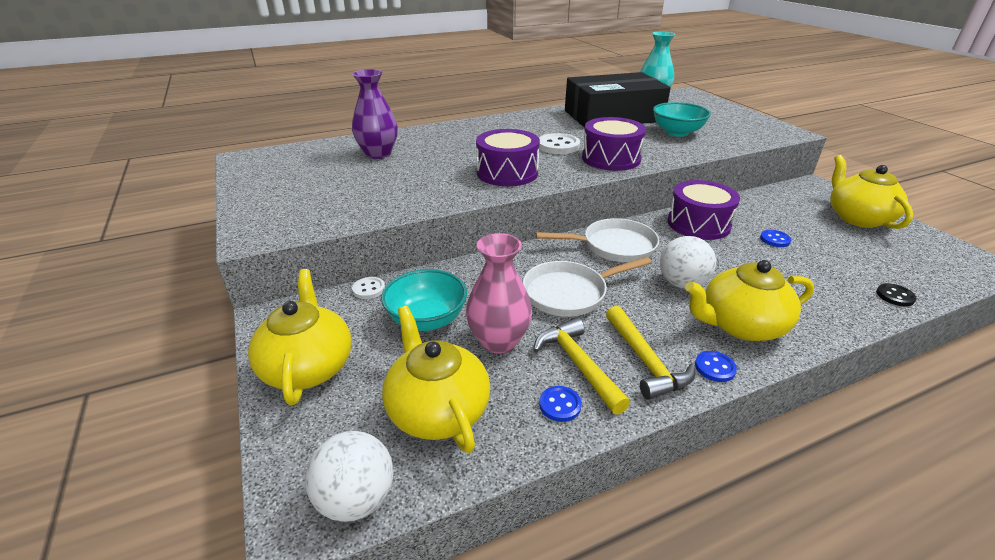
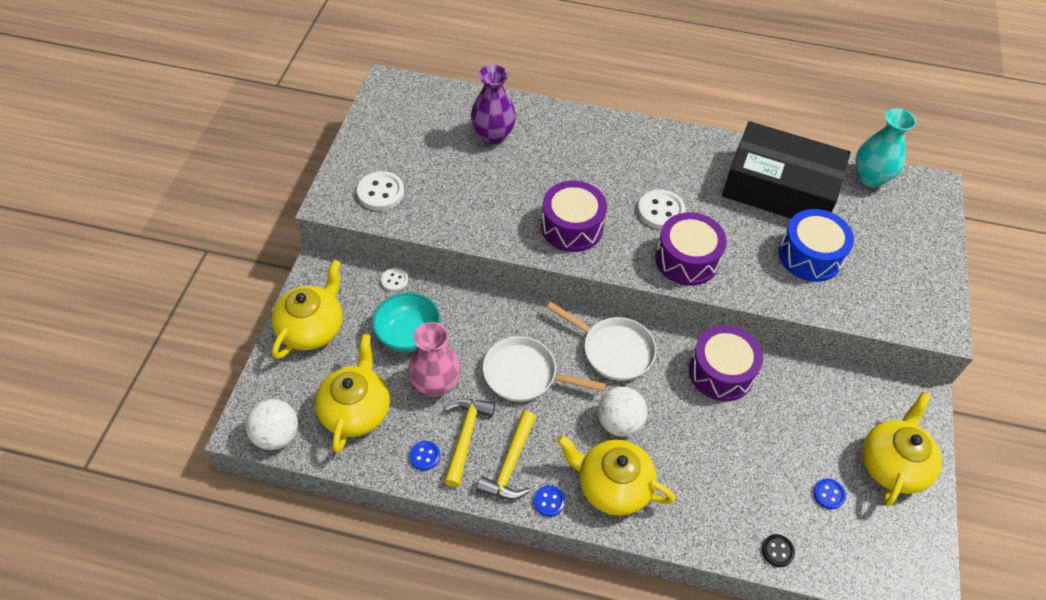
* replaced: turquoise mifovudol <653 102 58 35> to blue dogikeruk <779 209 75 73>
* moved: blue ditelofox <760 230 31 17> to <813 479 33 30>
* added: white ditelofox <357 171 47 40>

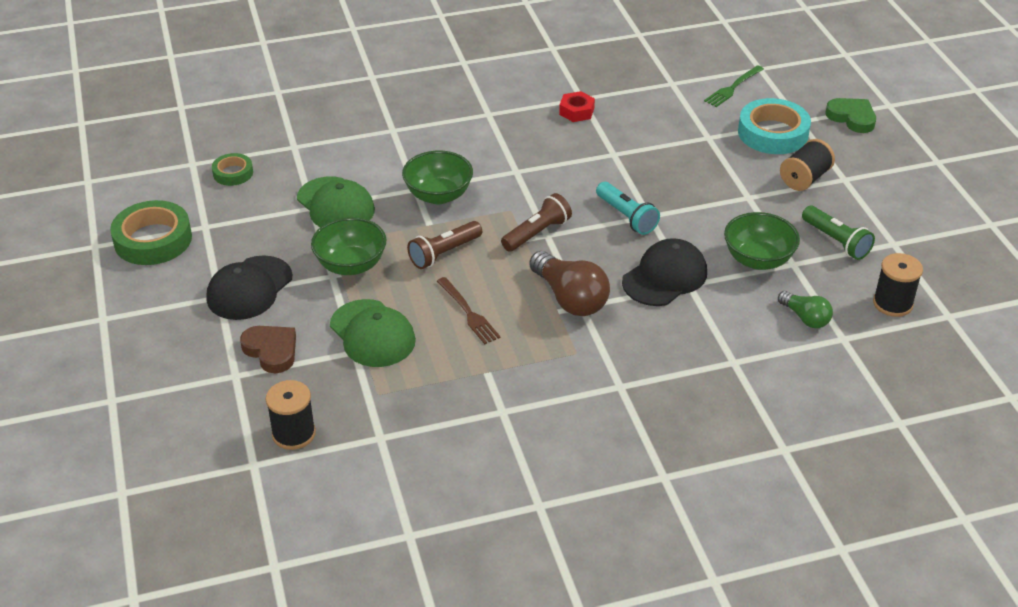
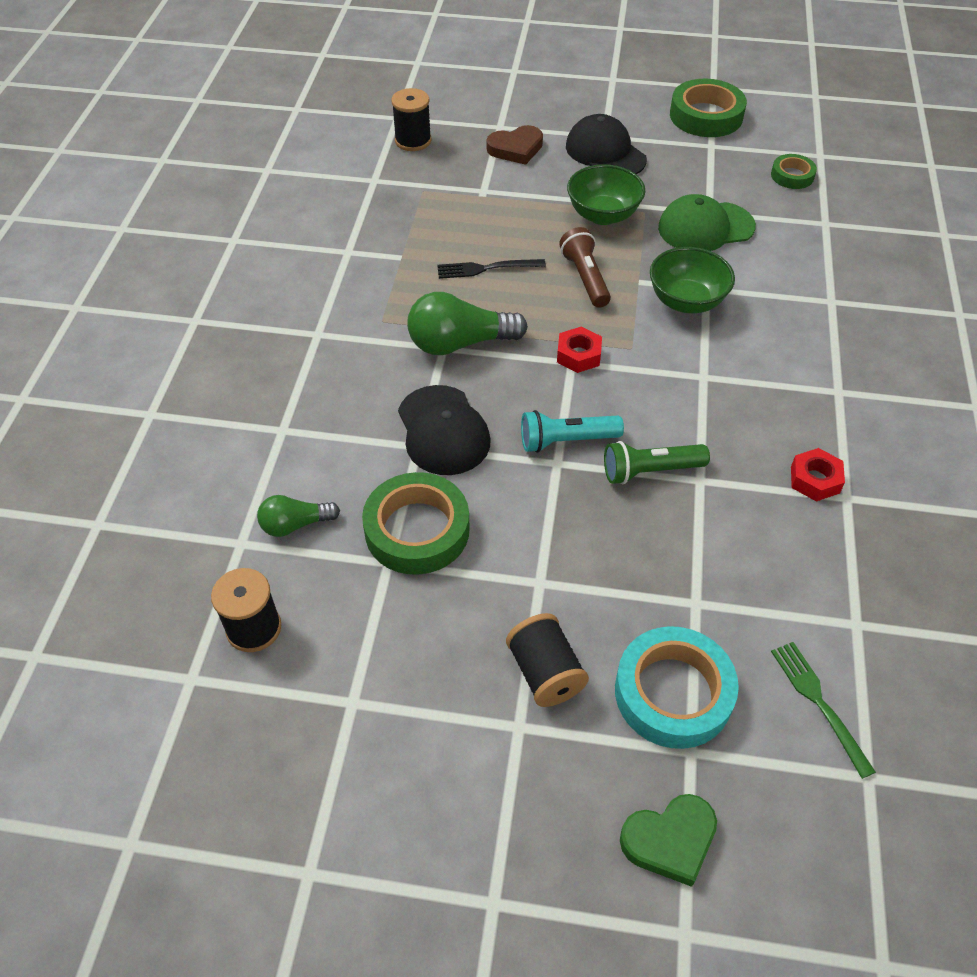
* removed: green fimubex <330 299 86 68>
* recoloured: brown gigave <437 277 64 67> to black gigave <437 259 109 20>
* replaced: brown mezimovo <501 193 71 59> to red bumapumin <557 326 45 47>
* recoloured: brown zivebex <529 251 81 65> to green zivebex <407 292 121 63>
* replaced: green mifovudol <724 212 76 58> to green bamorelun <362 472 108 103>
* moved: green mezimovo <802 206 73 54> to <604 441 106 43>

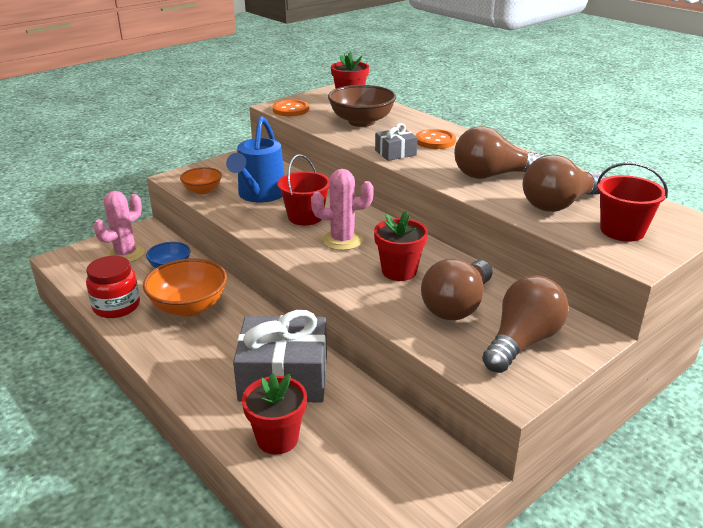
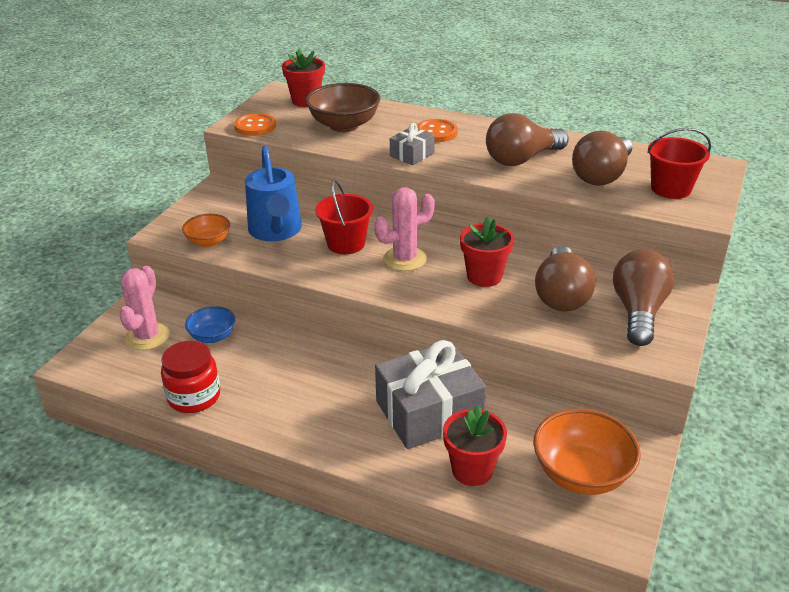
* moved: orange mifovudol <143 258 84 59> to <533 409 108 86>

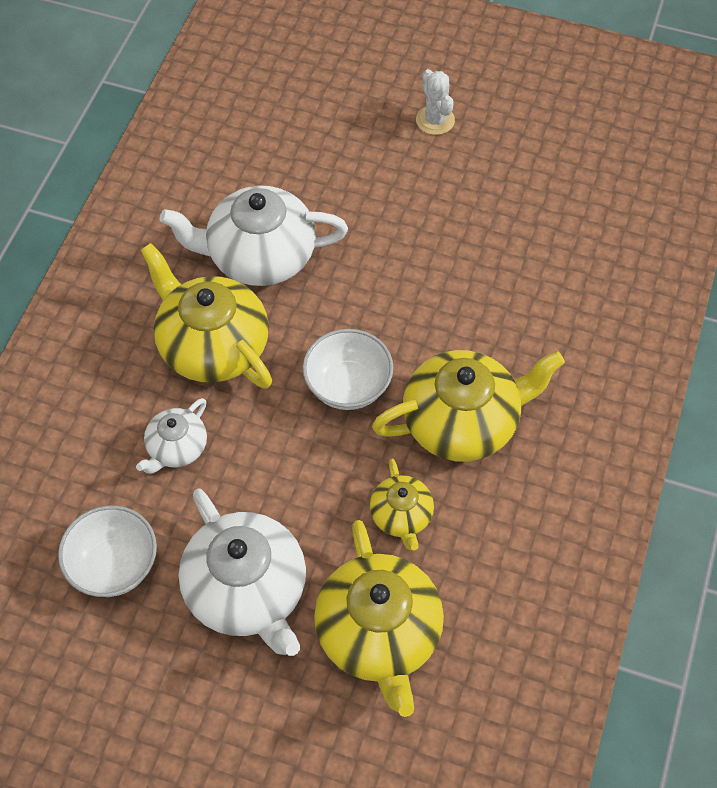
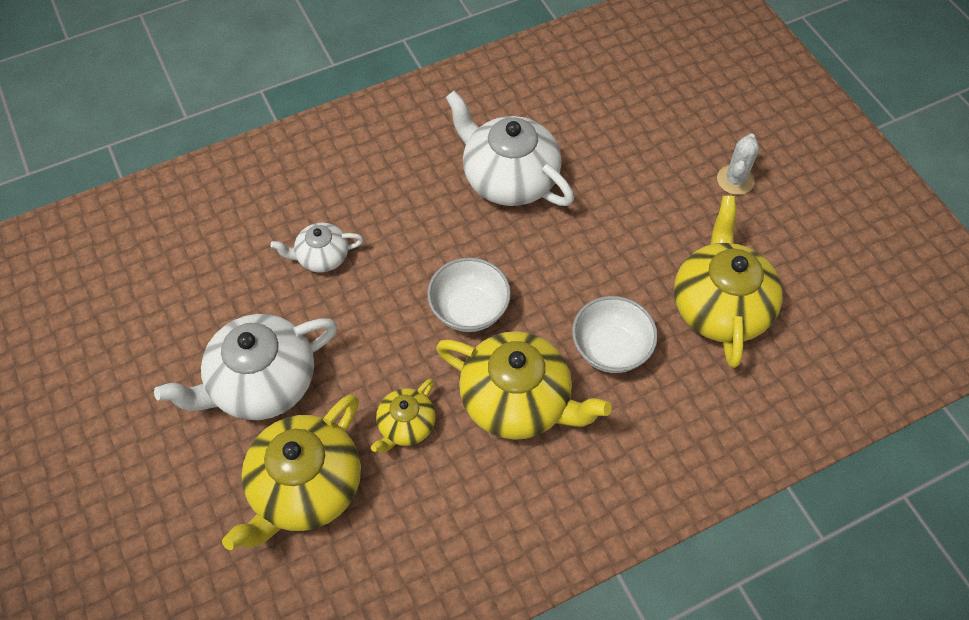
* moved: white mifovudol <58 505 99 92> to <572 296 86 77>
* moved: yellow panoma <141 243 131 146> to <674 196 109 172>
* turned: white panoma <179 489 127 167> = <154 314 184 106> 45 degrees clockwise

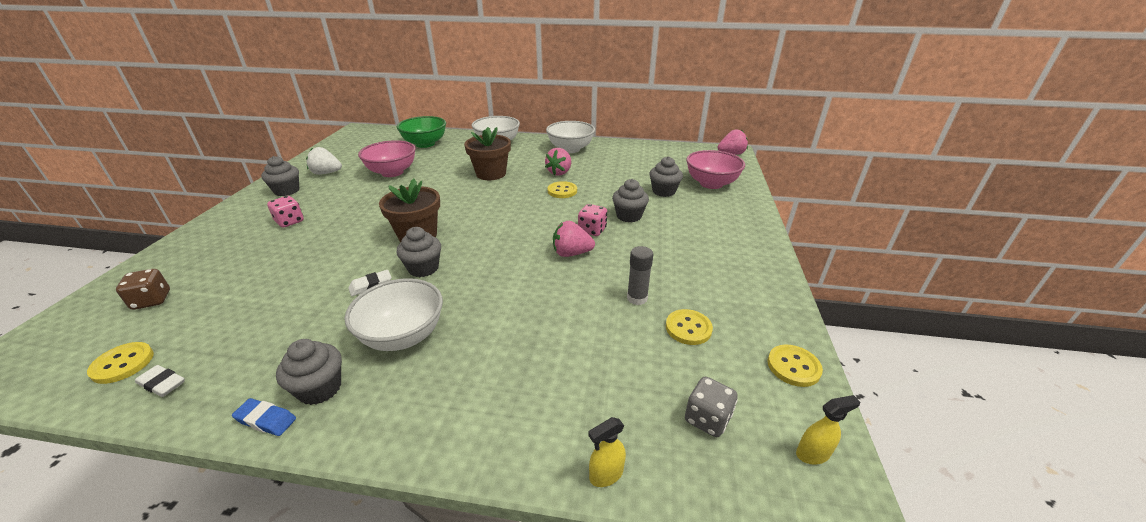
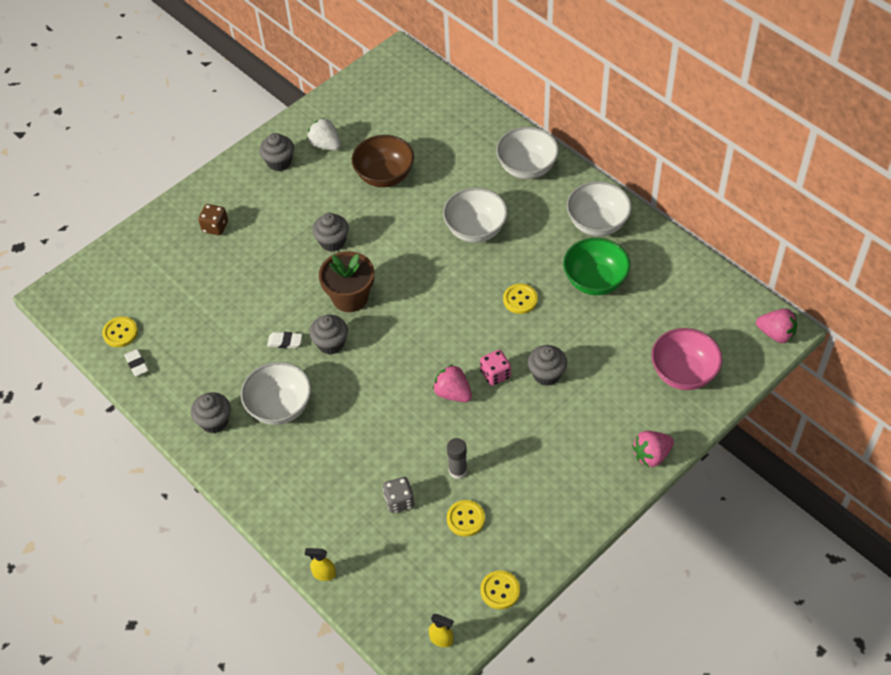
* moved: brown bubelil <116 269 54 41> to <198 204 30 31>
* removed: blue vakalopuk <232 398 64 38>
* removed: pink bubelil <267 196 37 32>
* recoloured: pink mifovudol <358 140 58 37> to brown mifovudol <352 135 62 52>
* moved: green mifovudol <397 116 49 32> to <563 238 68 57>
* replaced: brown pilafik <464 127 47 53> to white mifovudol <443 188 65 55>
* moved: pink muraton <545 148 26 28> to <632 431 42 36>
* moved: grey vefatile <649 156 34 41> to <312 213 37 39>
* moved: grey bubelil <685 377 53 60> to <383 477 32 36>

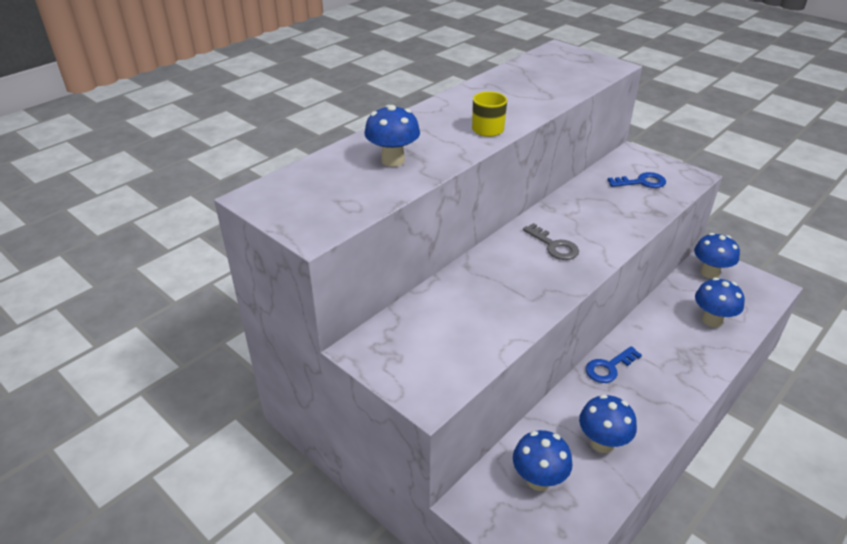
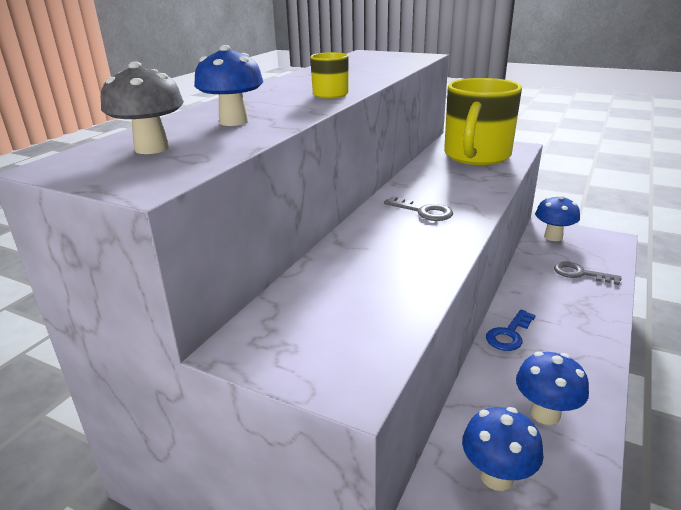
* replaced: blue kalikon <608 172 58 16> to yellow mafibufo <444 78 78 87>
* replaced: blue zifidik <695 278 50 49> to grey kalikon <554 262 67 23>
* added: grey zifidik <101 61 83 93>

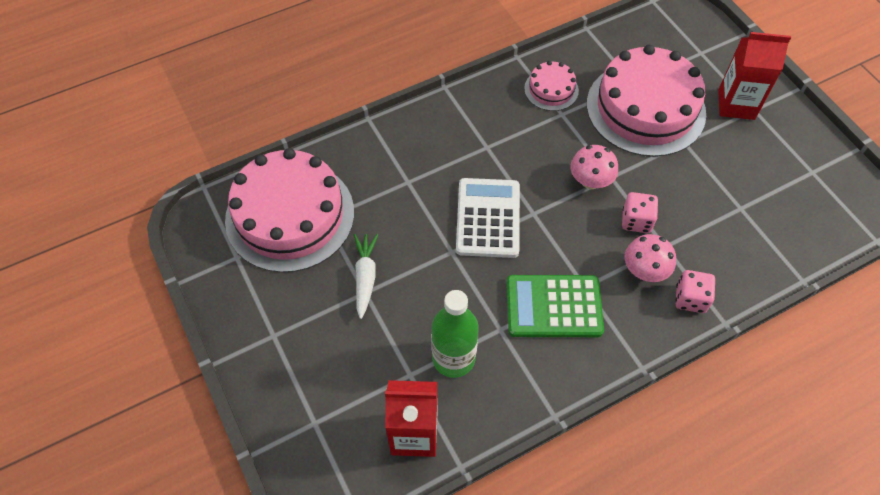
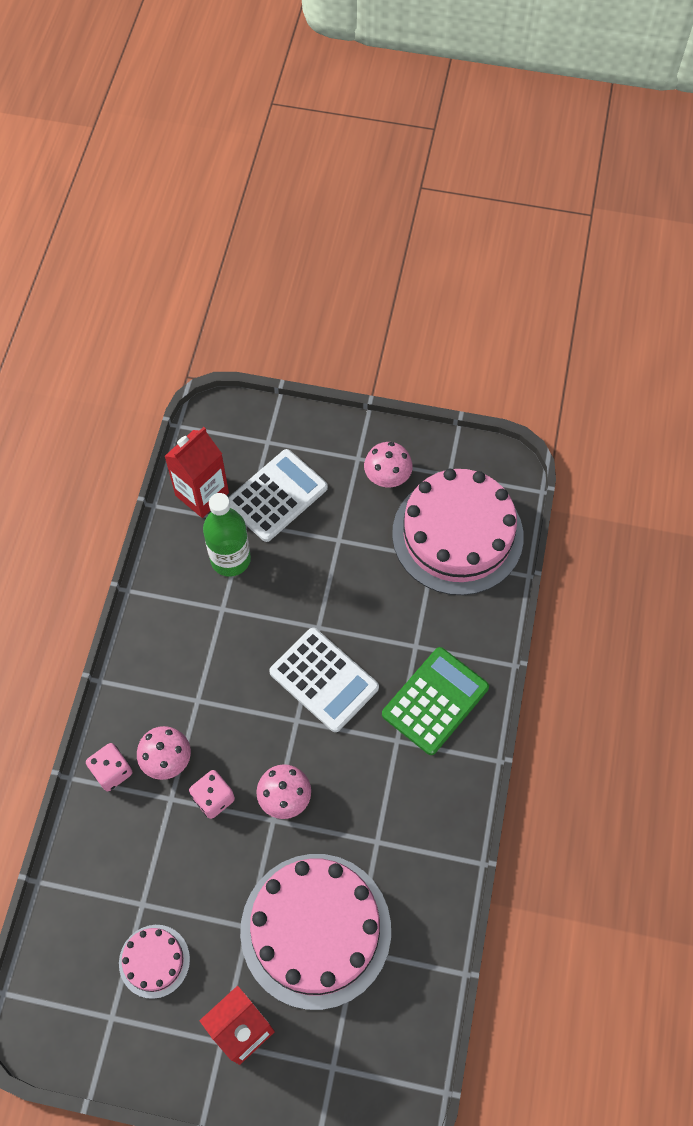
* removed: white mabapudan <354 234 24 85>
* moved: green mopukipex <506 275 98 62> to <382 647 107 108>
* moved: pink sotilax <524 61 55 50> to <119 925 71 74>
* added: white mopukipex <228 449 100 93>
* added: pink zifidik <364 442 49 45>

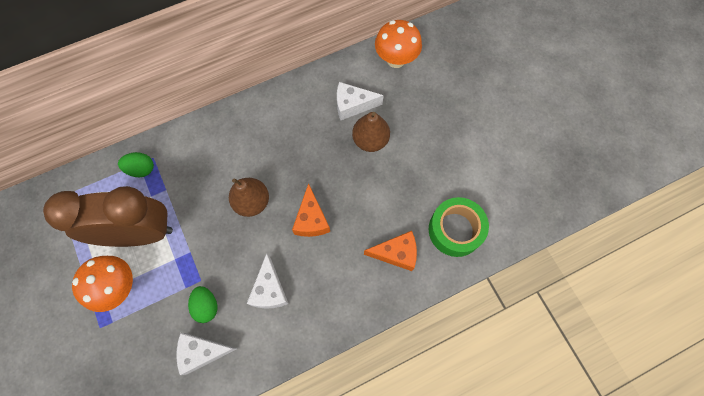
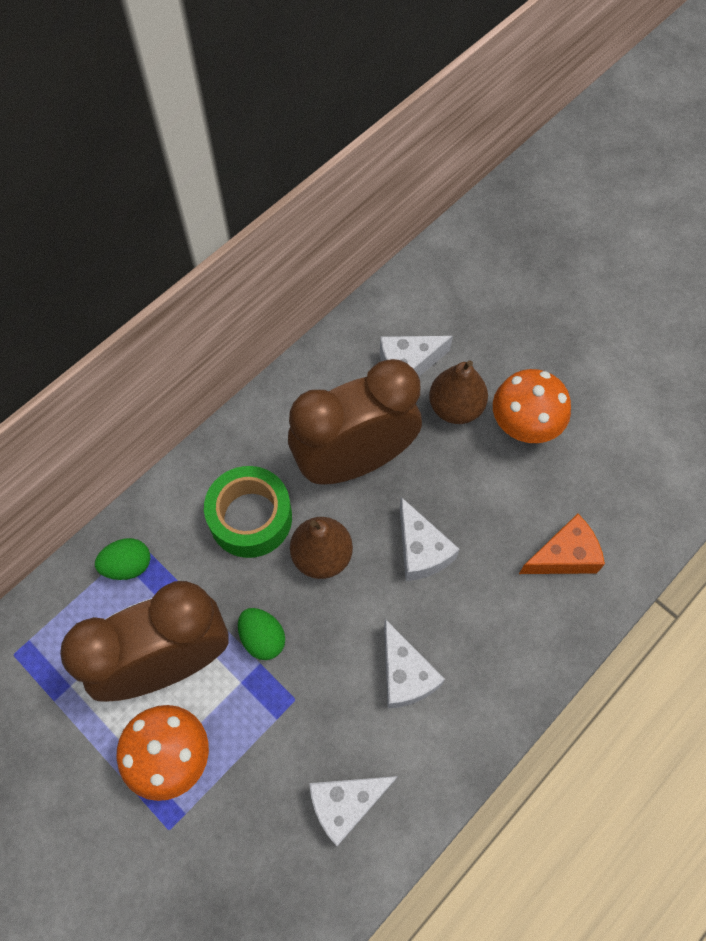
* moved: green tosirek <188 286 29 37> to <238 608 47 52>
* recoloured: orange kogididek <292 183 38 54> to white kogididek <400 497 60 84>
* moved: orange zifidik <375 20 47 48> to <493 369 78 74>
* moved: green bamorelun <429 197 60 60> to <204 466 88 92>
* added: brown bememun <288 359 134 126>

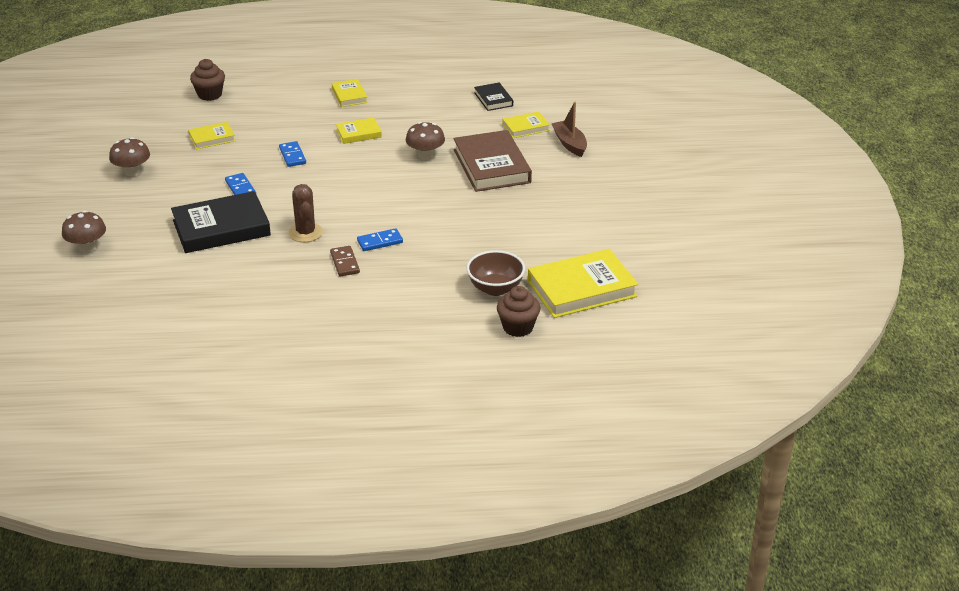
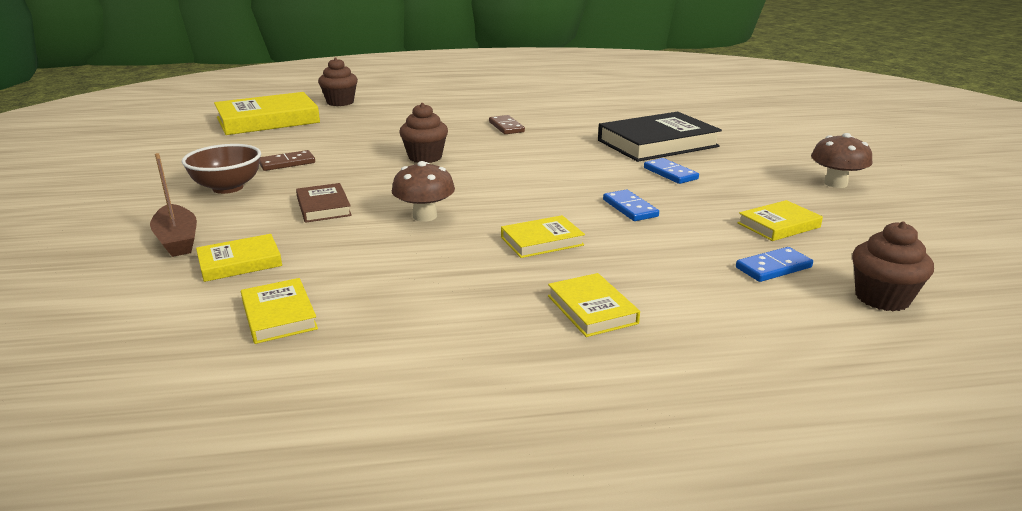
* removed: brown zifidik <62 211 44 42>
* removed: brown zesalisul <289 184 34 58>
* moved: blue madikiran <357 228 46 23> to <736 247 77 35>
* resized: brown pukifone <454 130 78 62> = <296 183 56 40> x0.51
* moved: brown mifovudol <467 250 58 46> to <182 144 79 50>
* recoloured: black pukifone <474 83 39 28> to yellow pukifone <241 278 77 66>
* added: brown madikiran <259 150 56 21>
* added: brown vefatile <399 103 49 60>

